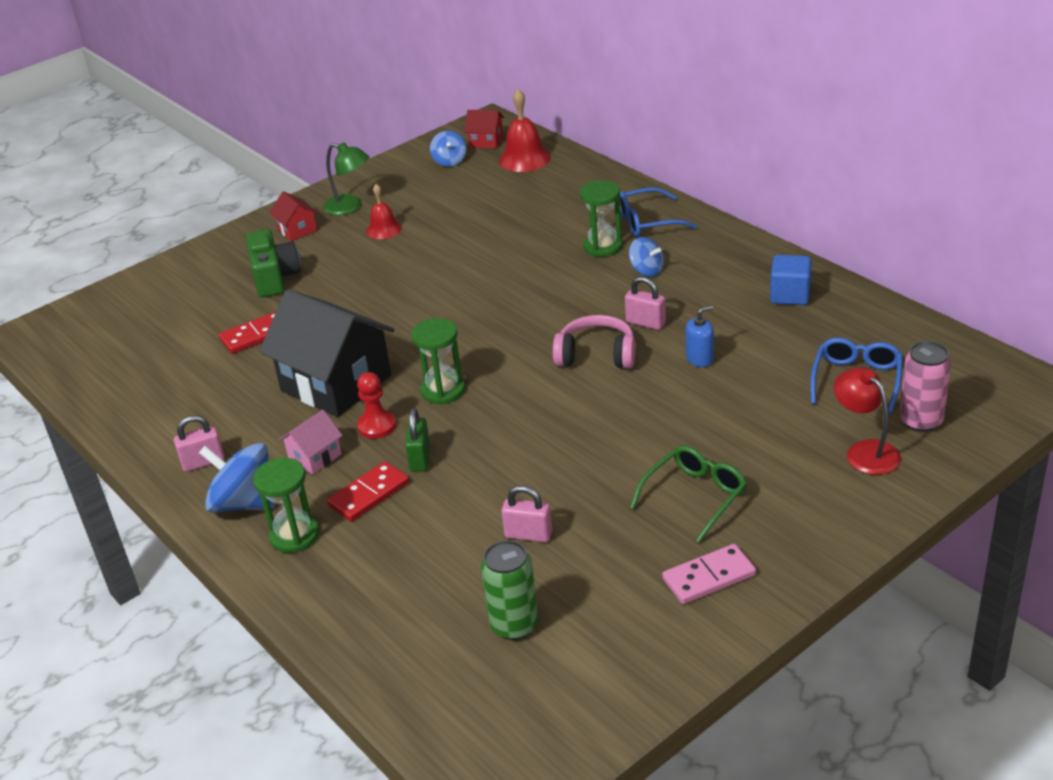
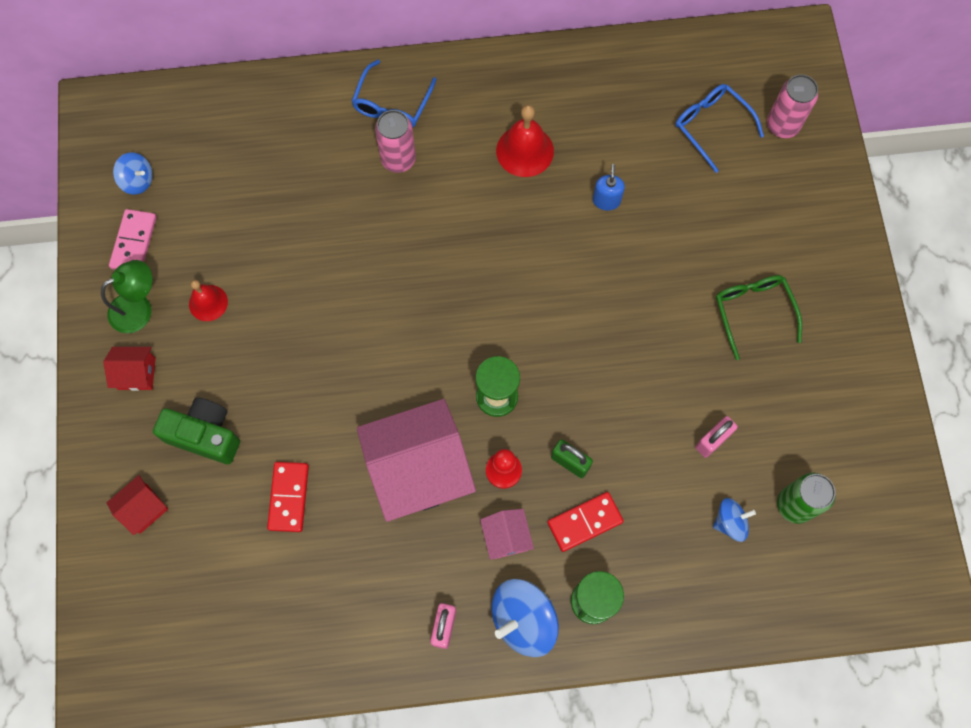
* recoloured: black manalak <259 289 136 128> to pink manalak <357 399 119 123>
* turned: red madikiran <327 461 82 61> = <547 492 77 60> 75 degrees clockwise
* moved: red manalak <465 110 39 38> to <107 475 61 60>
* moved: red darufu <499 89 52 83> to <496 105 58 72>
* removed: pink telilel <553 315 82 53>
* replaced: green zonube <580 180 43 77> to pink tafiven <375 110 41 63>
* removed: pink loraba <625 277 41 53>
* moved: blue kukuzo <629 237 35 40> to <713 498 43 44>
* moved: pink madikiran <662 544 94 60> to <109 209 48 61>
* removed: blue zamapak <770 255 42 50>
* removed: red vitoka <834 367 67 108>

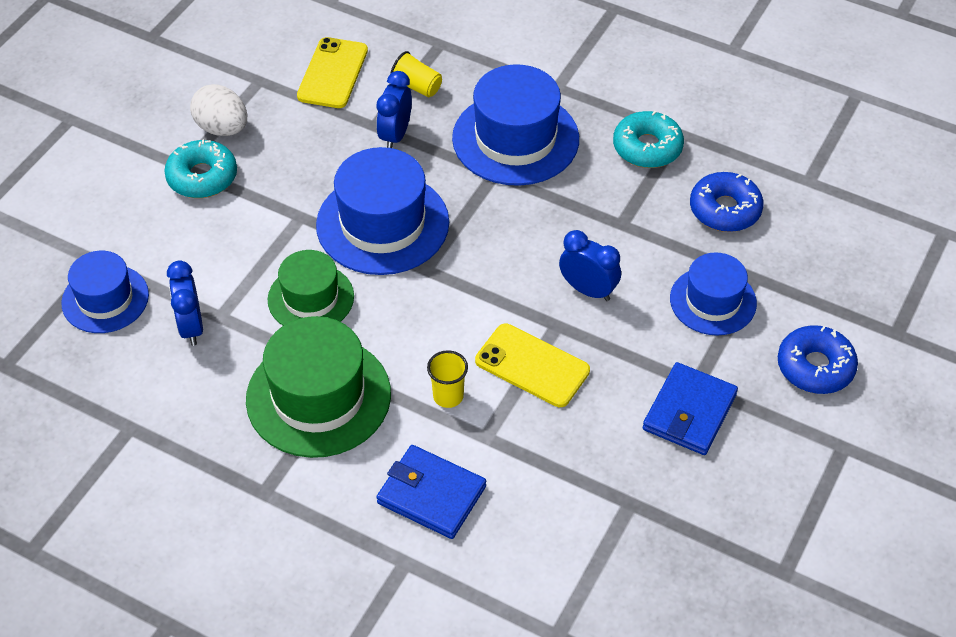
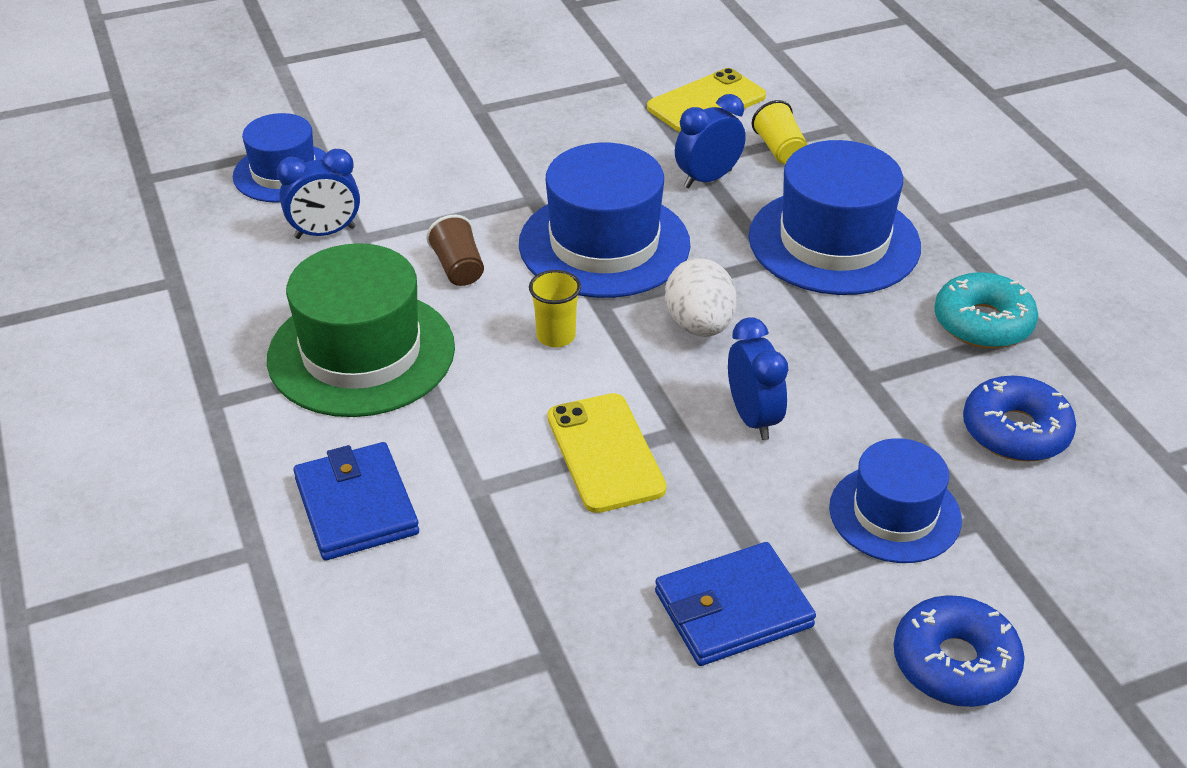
* removed: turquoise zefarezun <164 139 73 59>
* turned: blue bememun <167 260 36 86> = <277 149 83 90> 135 degrees counterclockwise
* moved: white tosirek <190 84 57 52> to <665 258 72 79>
* replaced: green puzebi <268 250 86 76> to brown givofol <426 215 58 71>
* moved: yellow givofol <427 350 41 58> to <529 270 52 78>

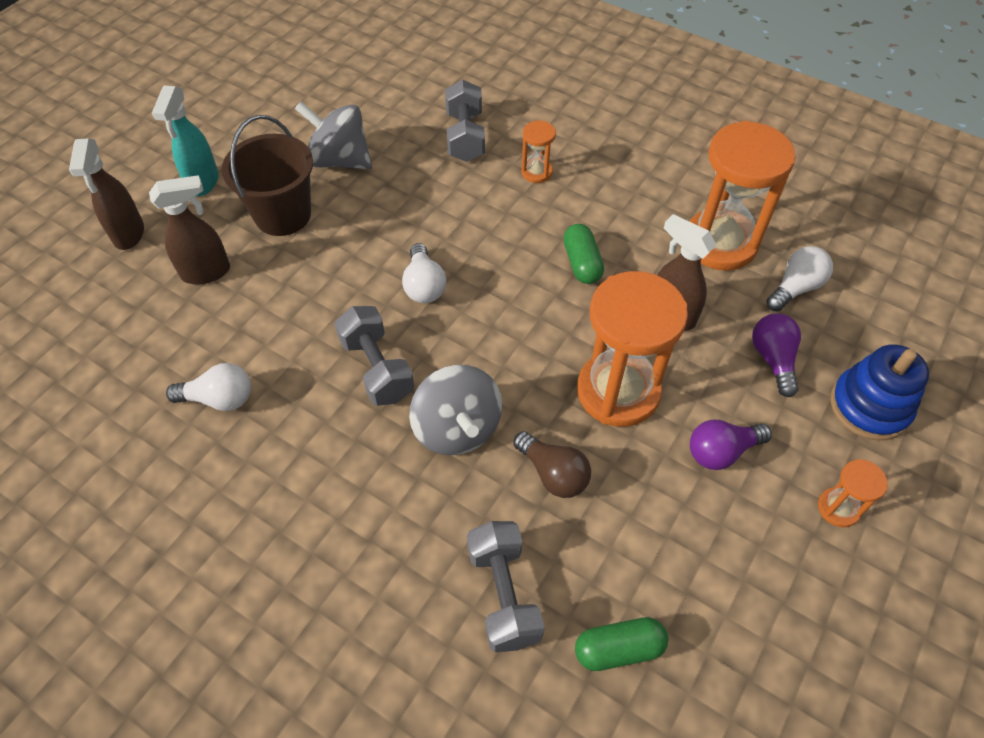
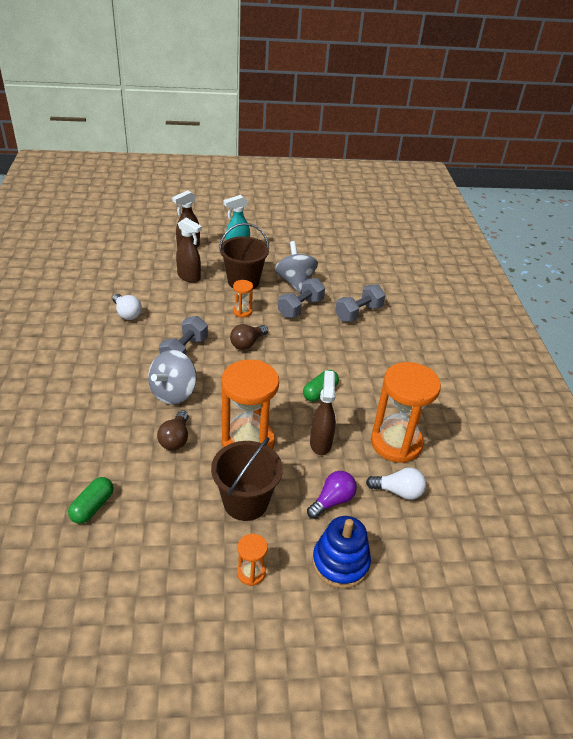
* recoloured: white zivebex <402 243 44 60> to brown zivebex <230 324 38 26>
* moved: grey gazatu <467 521 78 131> to <278 278 47 40>
* moved: orange zonube <521 121 35 62> to <233 280 20 38>
* turned: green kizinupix <575 617 93 54> = <68 477 46 47> 75 degrees clockwise
* replaced: purple zivebex <690 420 82 50> to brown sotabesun <211 437 72 84>

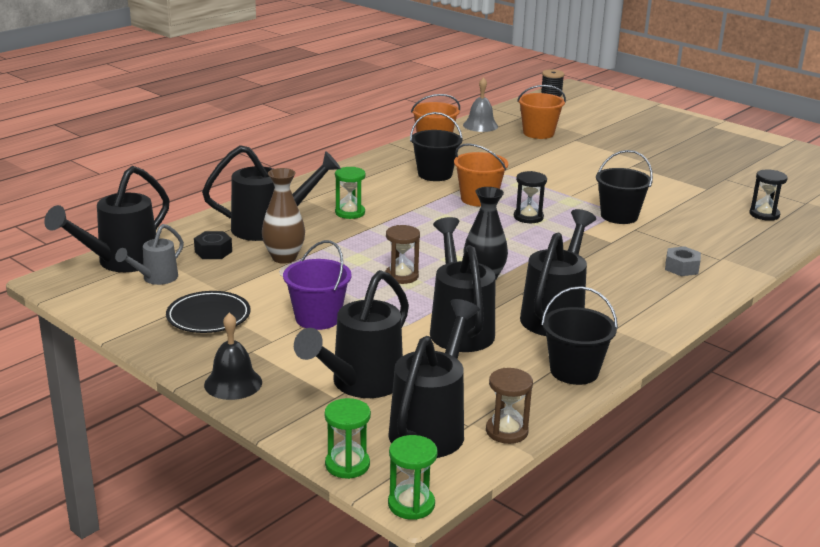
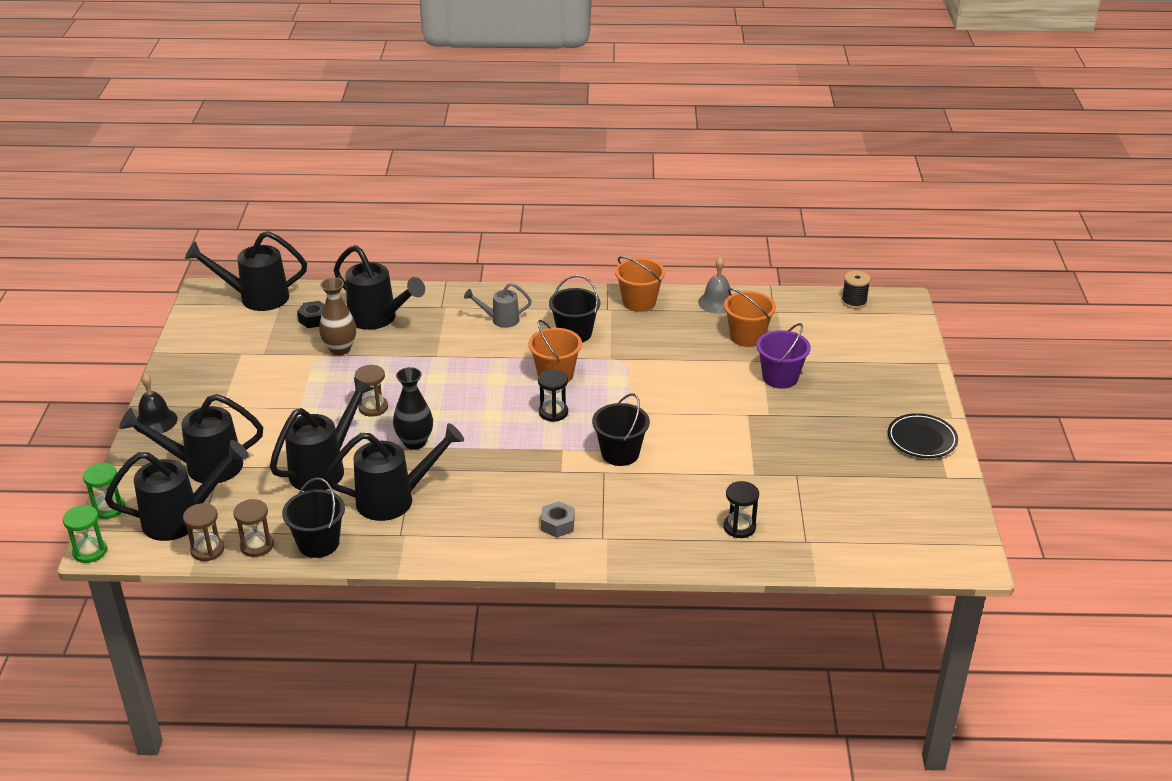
* moved: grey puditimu <115 224 69 61> to <464 283 68 45>
* moved: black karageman <166 291 85 42> to <888 413 70 45>
* moved: purple sotabesun <283 240 69 90> to <756 323 55 66>
* removed: green zonube <335 167 31 52>
* added: brown zonube <233 499 41 58>

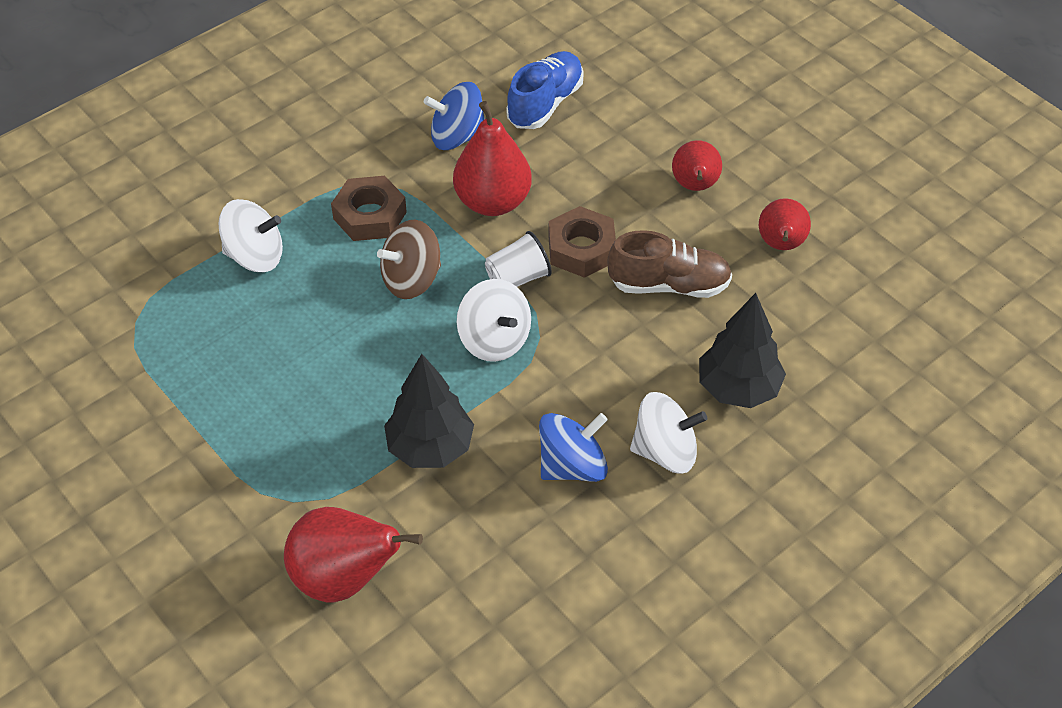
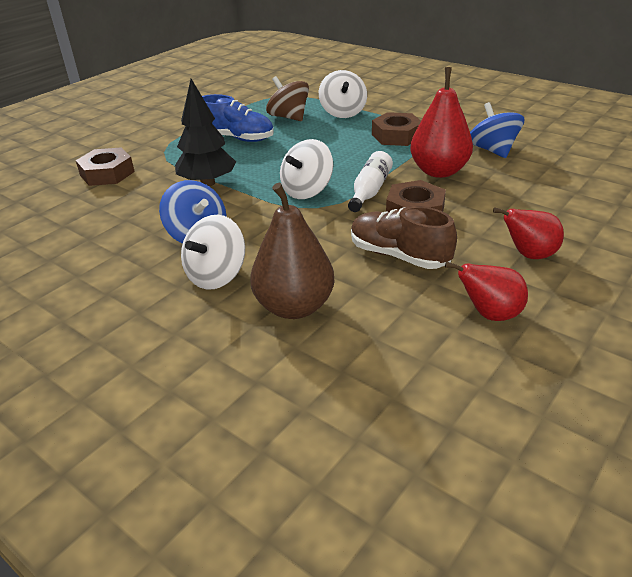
* replaced: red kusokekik <284 507 139 96> to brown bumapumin <76 147 59 39>
* moved: brown kukuzo <377 220 64 79> to <266 76 43 45>
* replaced: white givofol <485 231 67 56> to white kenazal <348 151 45 61>
* moved: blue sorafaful <506 51 78 78> to <202 94 72 48>
* turned: brown sorafaful <607 230 125 68> = <351 206 106 63> 135 degrees clockwise
* turned: white kukuzo <630 392 77 81> = <181 215 64 74> 45 degrees clockwise
* replaced: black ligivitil <699 293 87 115> to brown kusokekik <250 183 85 136>

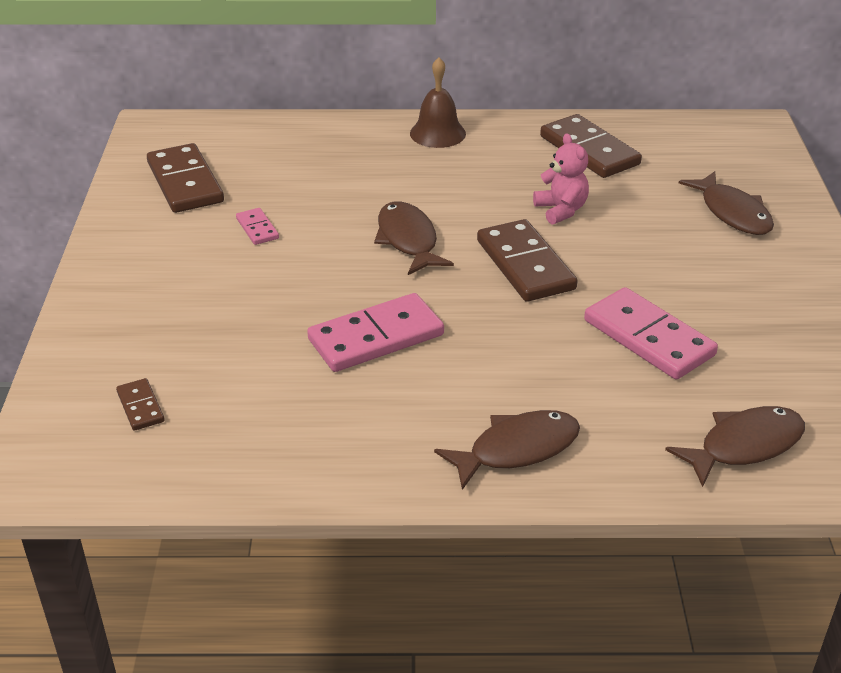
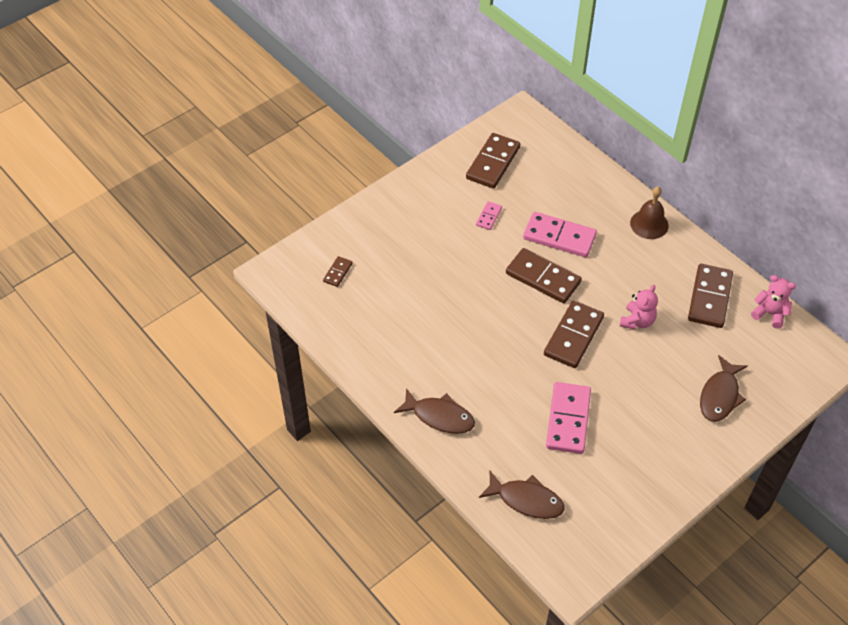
* moved: pink madikiran <307 293 137 79> to <523 212 74 45>
* replaced: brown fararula <374 201 80 74> to brown madikiran <506 248 76 55>
* added: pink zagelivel <751 275 45 54>

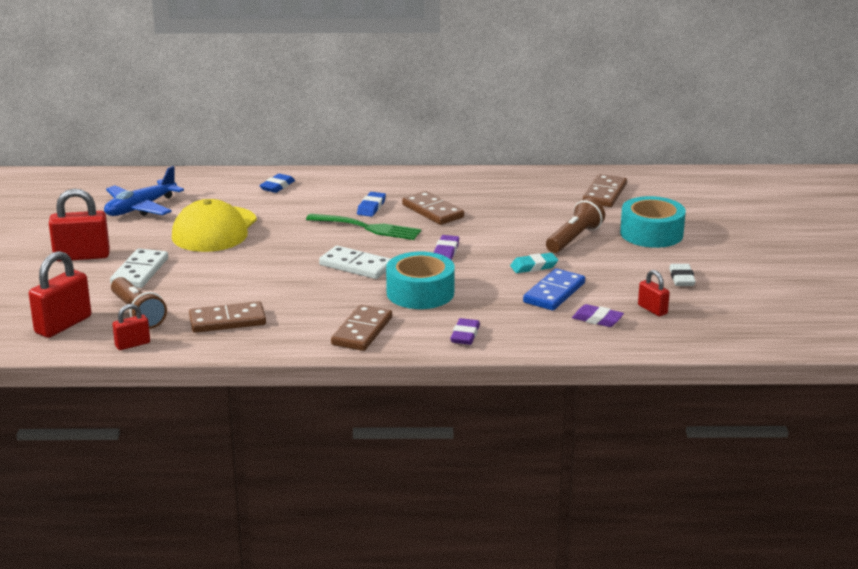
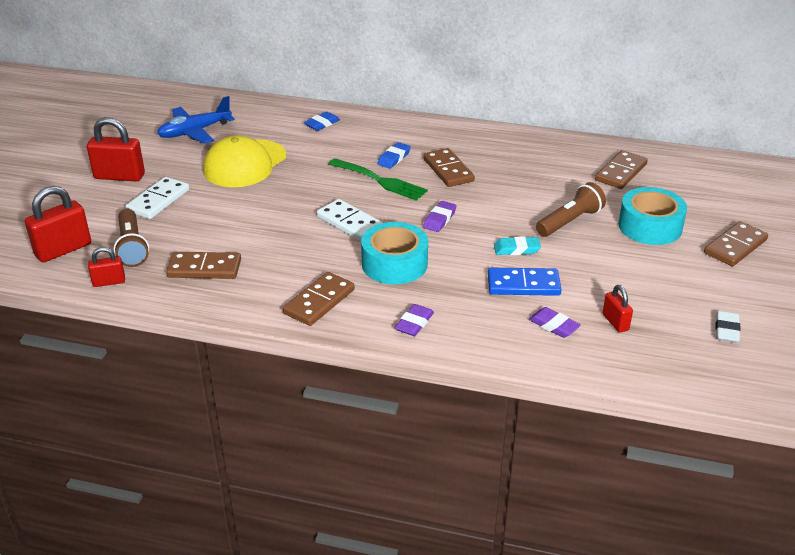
* turned: blue madikiran <523 268 62 42> = <488 268 74 28> 45 degrees clockwise
* moved: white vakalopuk <669 264 27 22> to <715 311 26 32>
* added: brown madikiran <704 221 64 45>

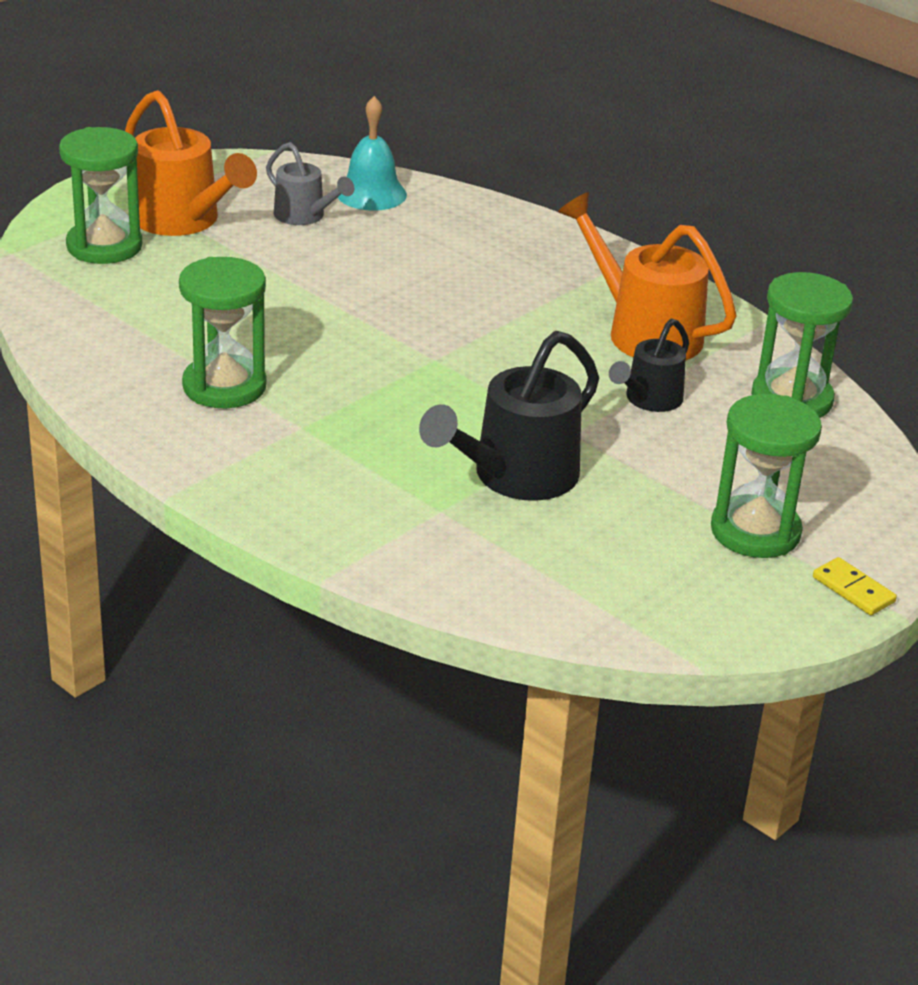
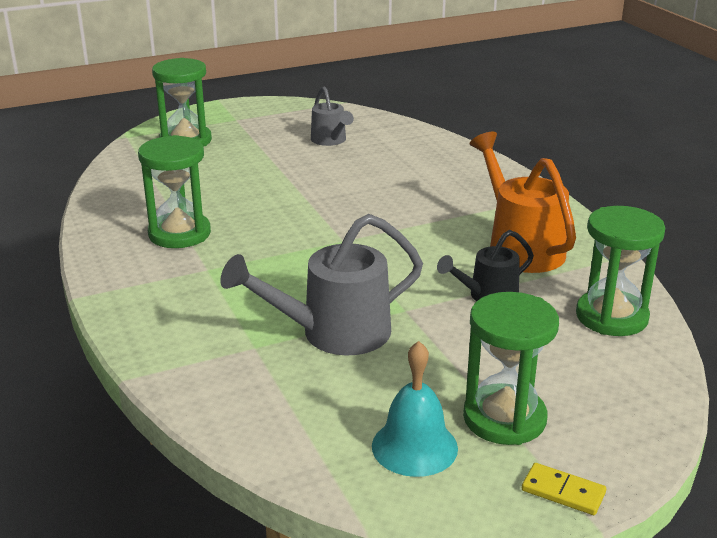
* removed: orange puditimu <125 90 132 146>
* moved: turquoise darufu <337 96 70 115> to <372 341 86 136>
* recoloured: black puditimu <419 331 180 170> to grey puditimu <220 214 203 142>
* turned: yellow madikiran <813 557 84 58> = <522 463 84 52> 45 degrees counterclockwise

